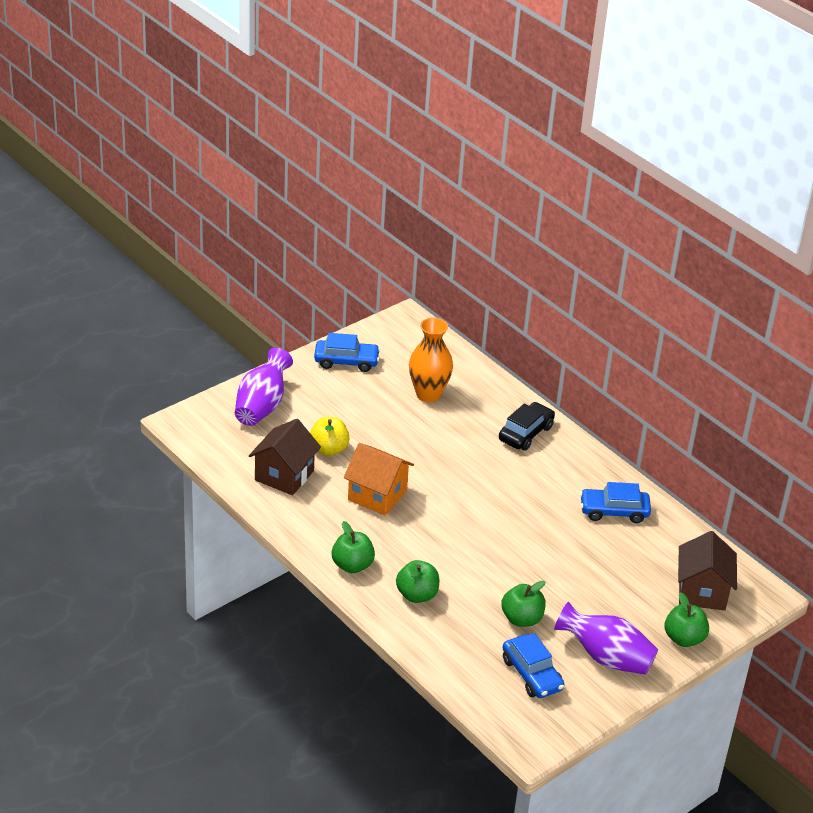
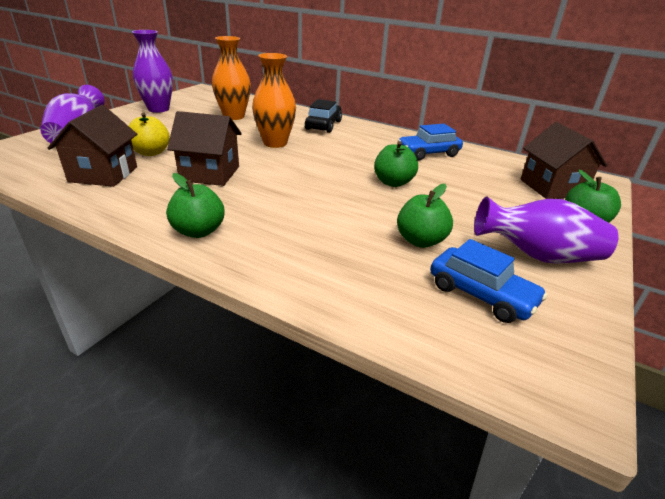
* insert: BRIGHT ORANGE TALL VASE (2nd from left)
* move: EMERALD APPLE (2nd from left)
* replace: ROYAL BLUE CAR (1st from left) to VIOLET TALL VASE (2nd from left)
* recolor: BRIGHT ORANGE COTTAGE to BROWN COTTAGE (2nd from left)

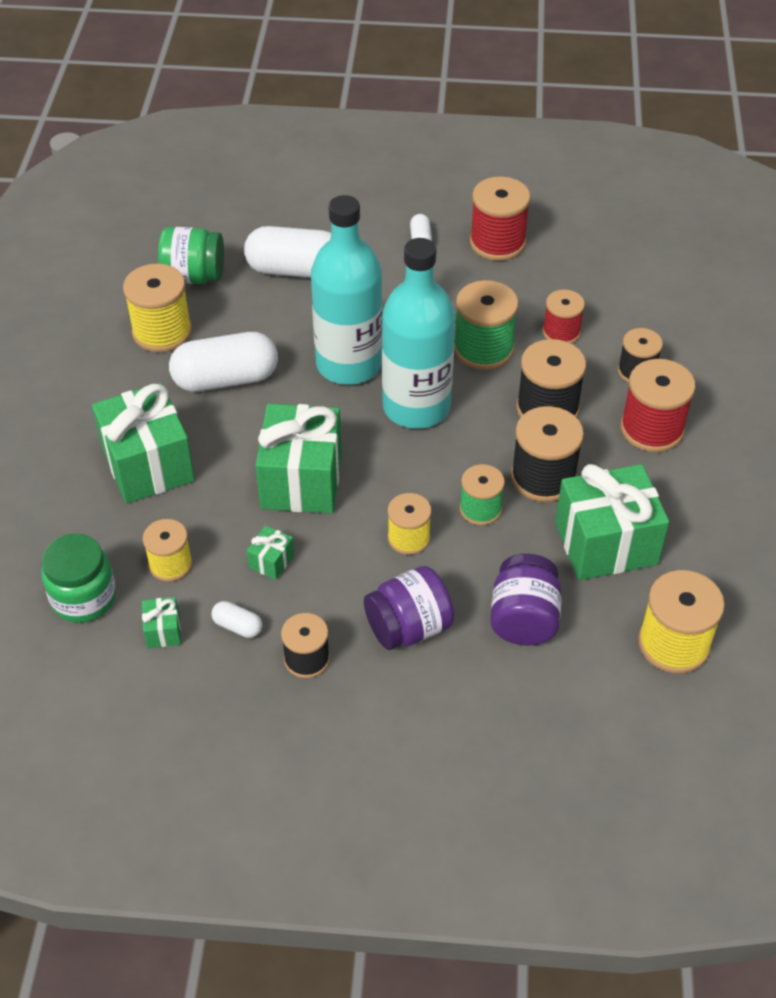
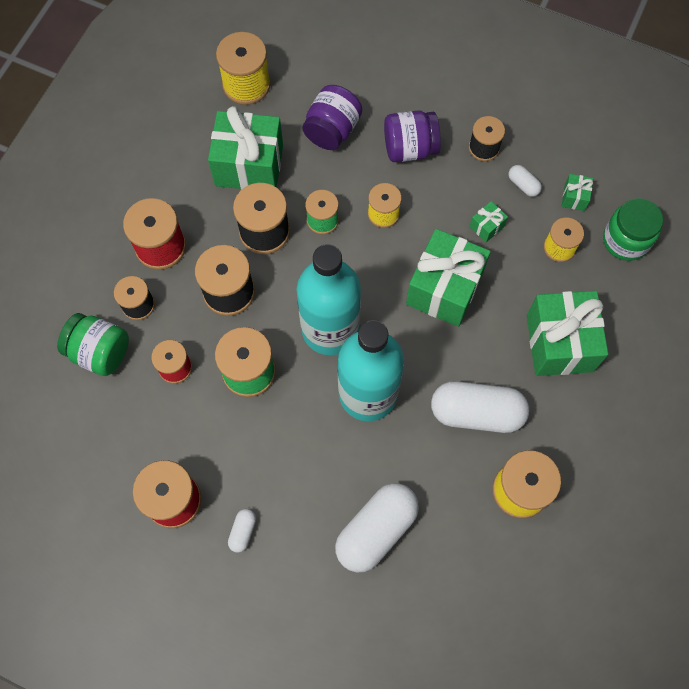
* move: EMERALD PRESERVE JAR (2nd from left in the first image) to EMERALD PRESERVE JAR (1st from left)
* rotate: SNOW-WHITE CAPSULE (3rd from left in the first image) 75 degrees counterclockwise

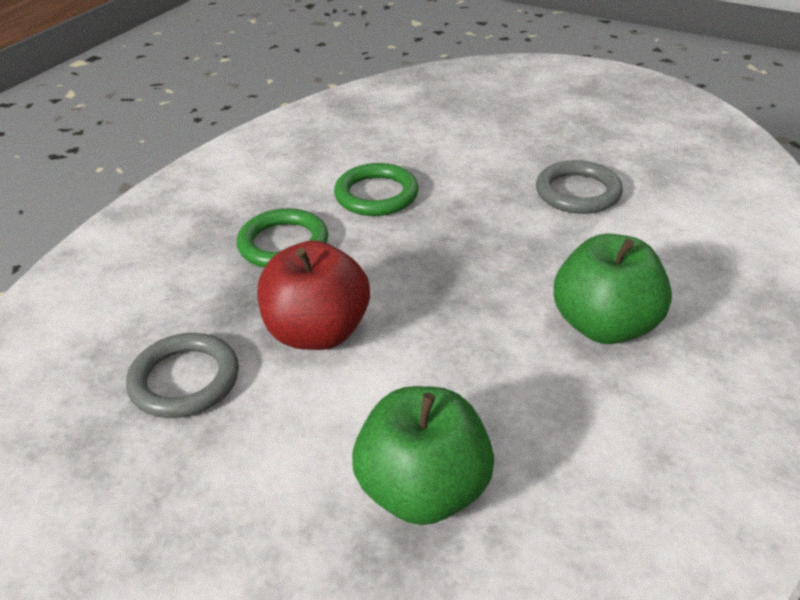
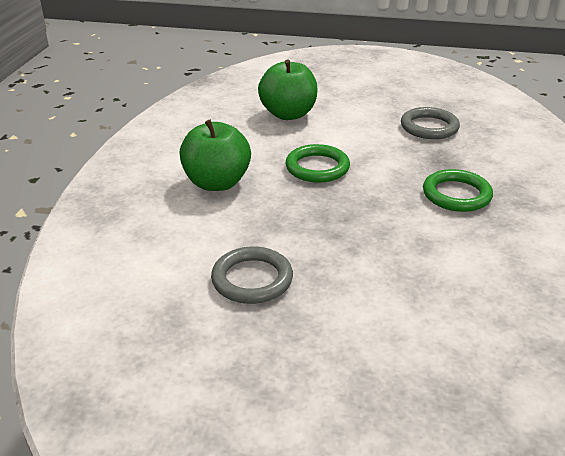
* delete: RED APPLE
* move: EMERALD TORUS (2nd from left in the first image) to EMERALD TORUS (1st from left)

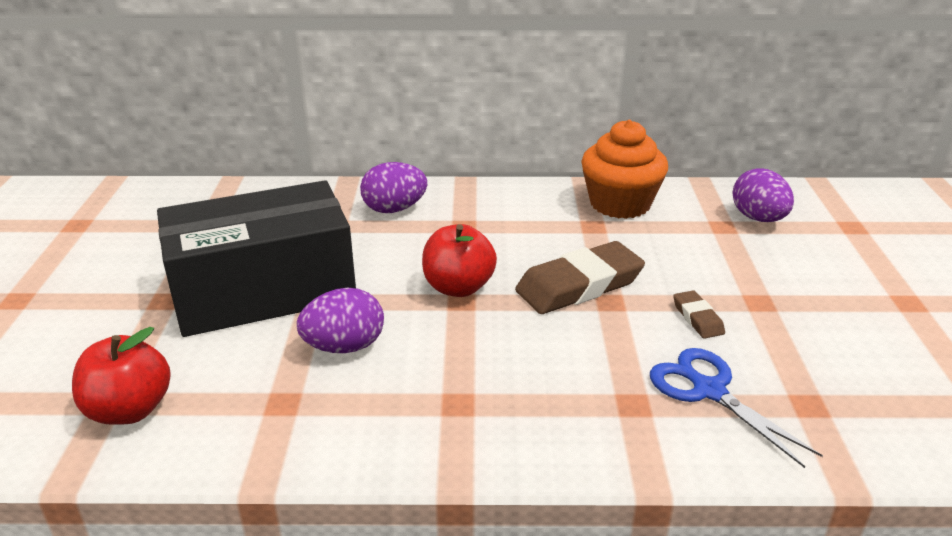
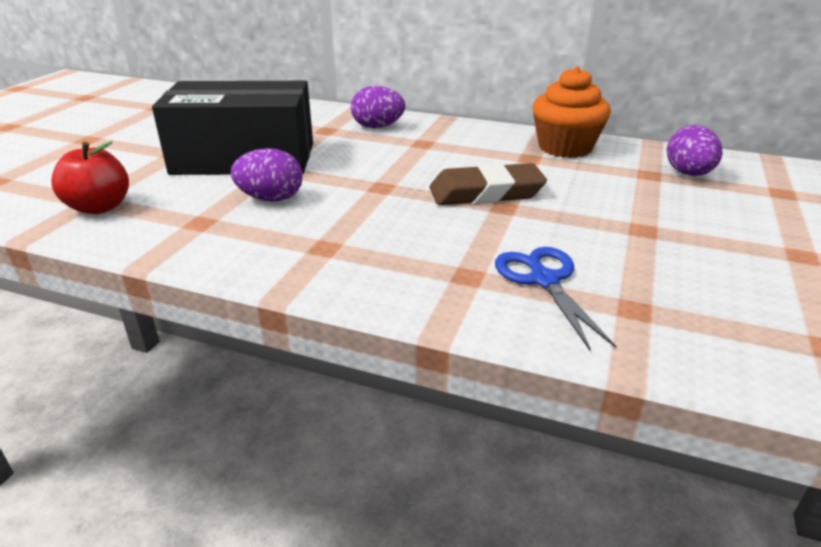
* delete: RED APPLE (2nd from left)
* delete: BROWN GUM ERASER (2nd from left)

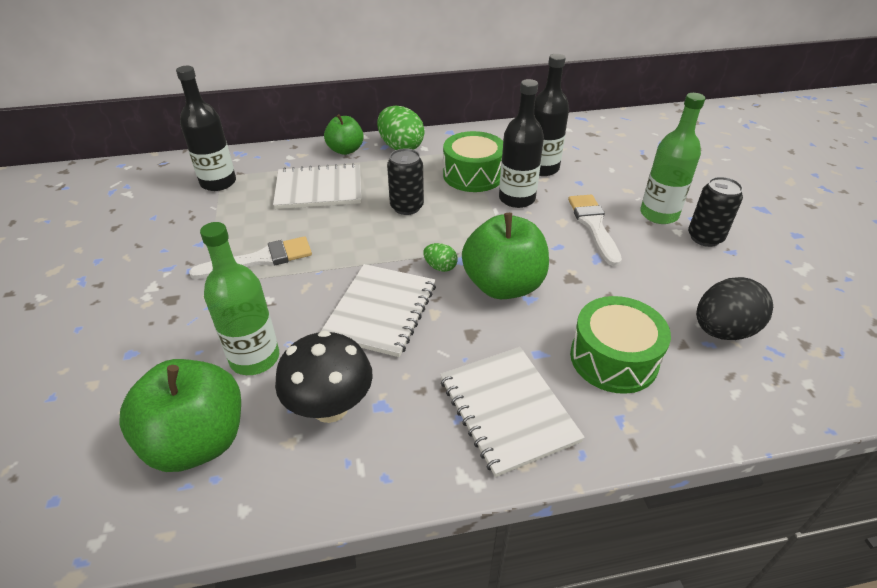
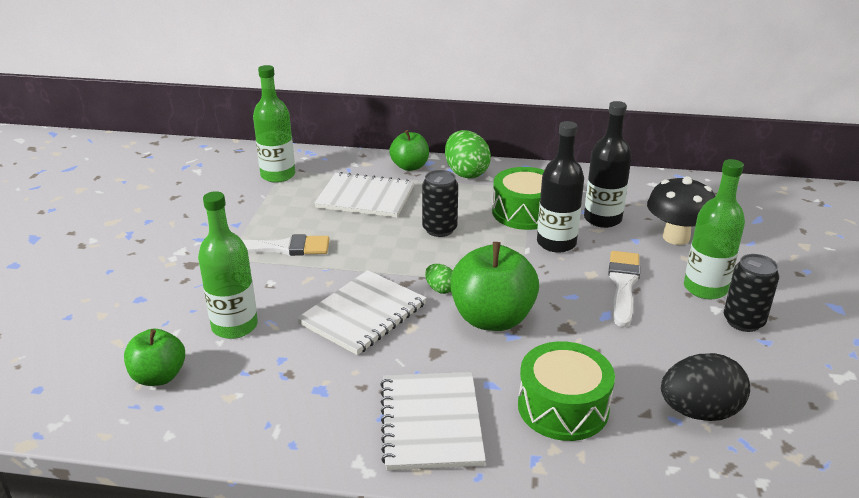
* move: JET-BLACK TOADSTOOL
* recolor: JET-BLACK FLASK (1st from left) to EMERALD FLASK (2nd from left)
* resize: EMERALD APPLE (1st from left) x0.61

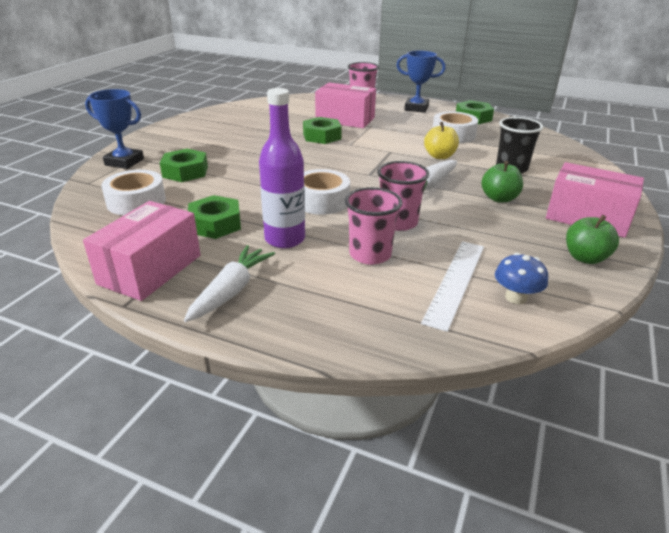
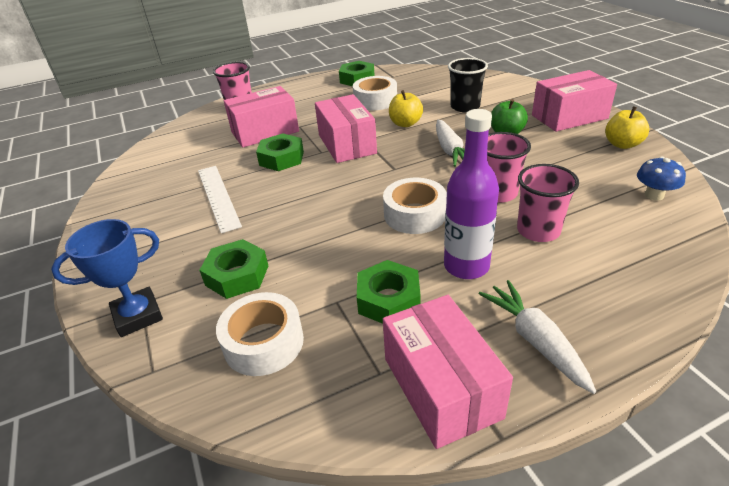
* delete: ROYAL BLUE AWARD CUP (2nd from left)
* insert: ROSY PARCEL (2nd from left)
* move: SNOW-WHITE STRAIGHTEDGE
* recolor: EMERALD APPLE (2nd from left) to YELLOW APPLE (2nd from left)

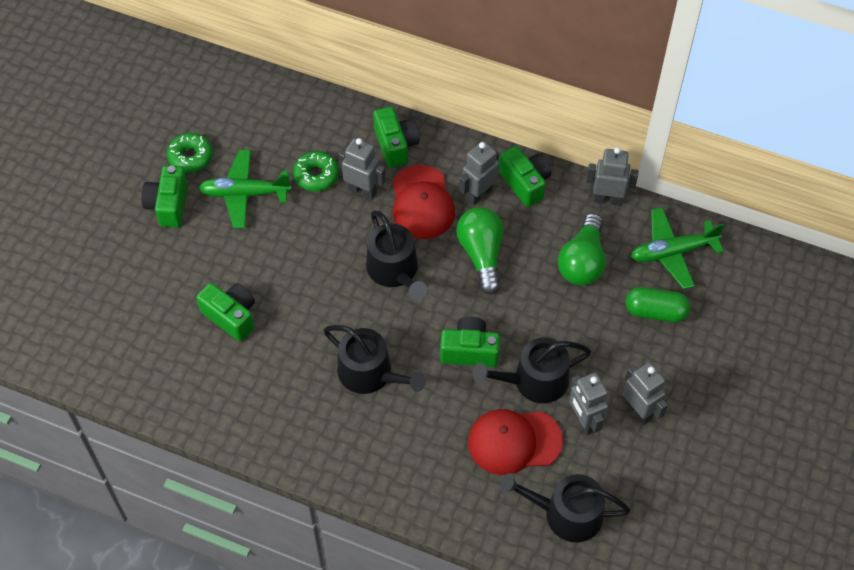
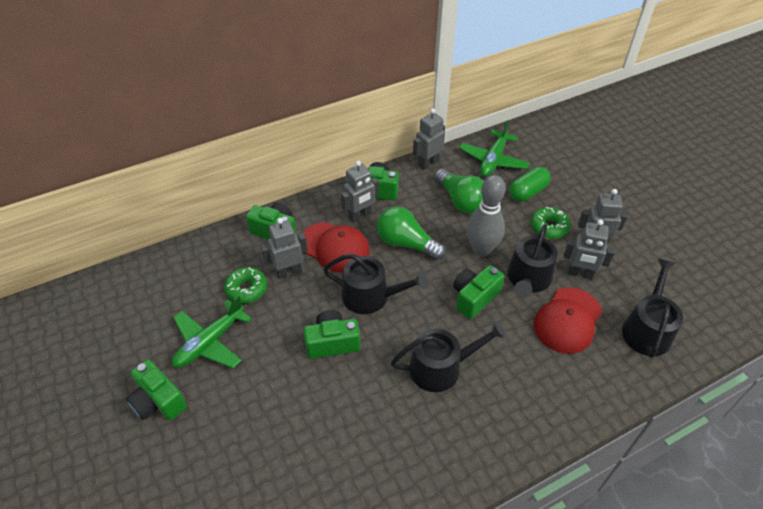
* insert: ASH-GREY SKITTLE
* move: EMERALD GLAZED DONUT (1st from left in the first image) to EMERALD GLAZED DONUT (2nd from left)
* move: EMERALD PHOTO CAMERA (2nd from left in the first image) to EMERALD PHOTO CAMERA (3rd from left)
* rotate: ASH-GREY ROBOT FIGURE (2nd from left) 120 degrees counterclockwise
* rotate: JET-BLACK WATERING CAN (4th from left) 150 degrees clockwise

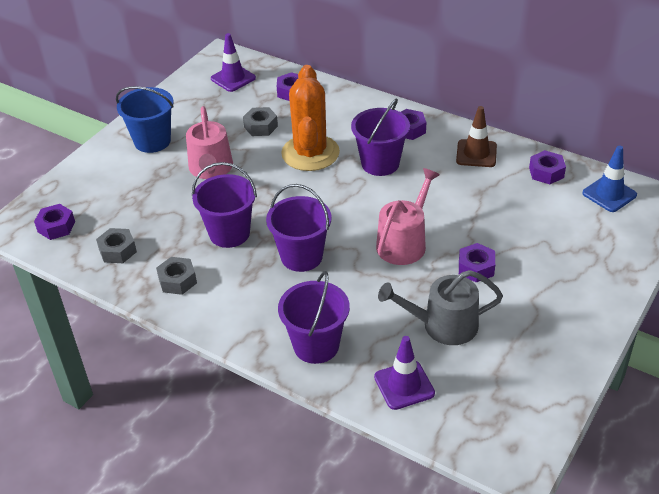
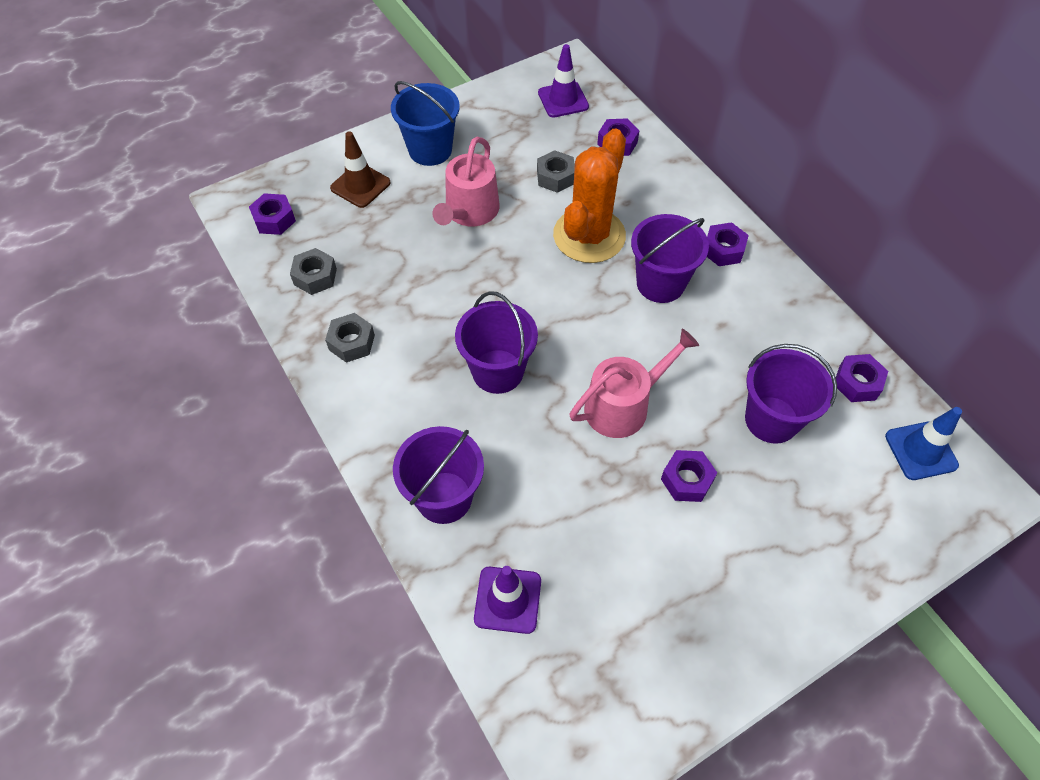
* delete: ASH-GREY WATERING CAN
* move: VIOLET BUCKET (1st from left in the first image) to VIOLET BUCKET (4th from left)
* move: BROWN SAFETY CONE

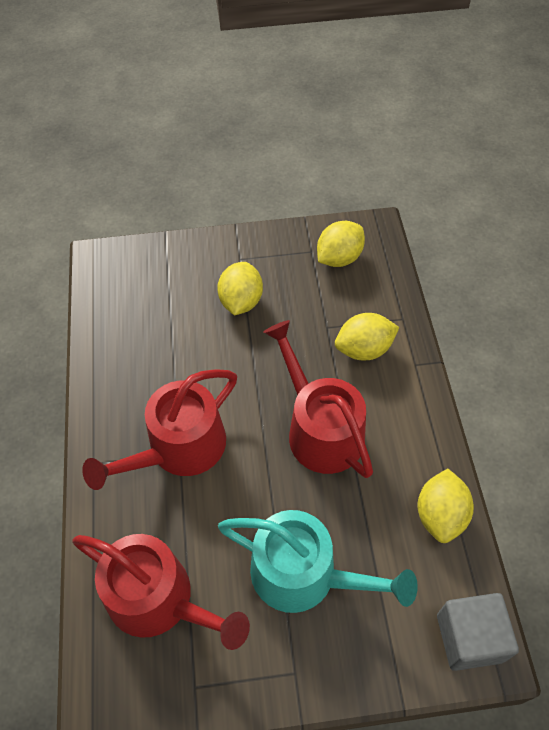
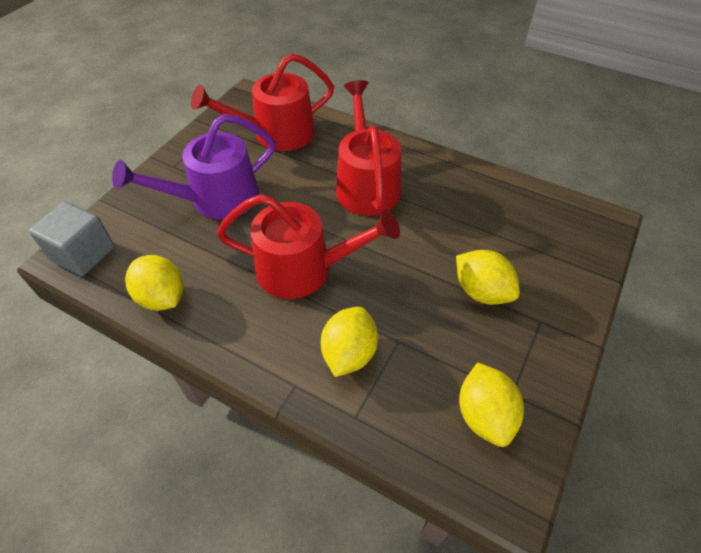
* recolor: TURQUOISE WATERING CAN to VIOLET WATERING CAN

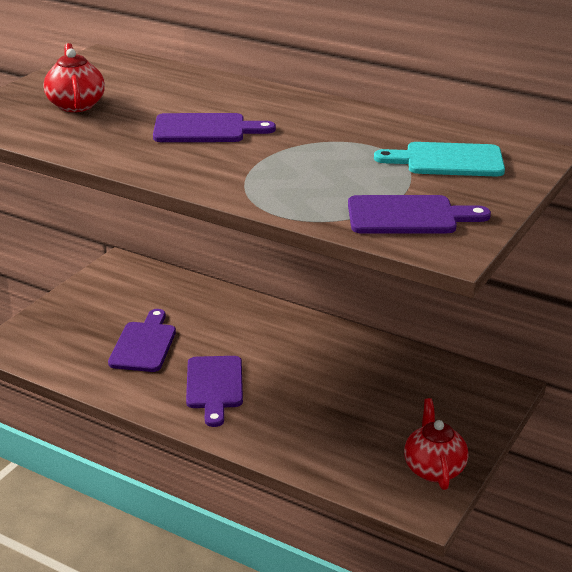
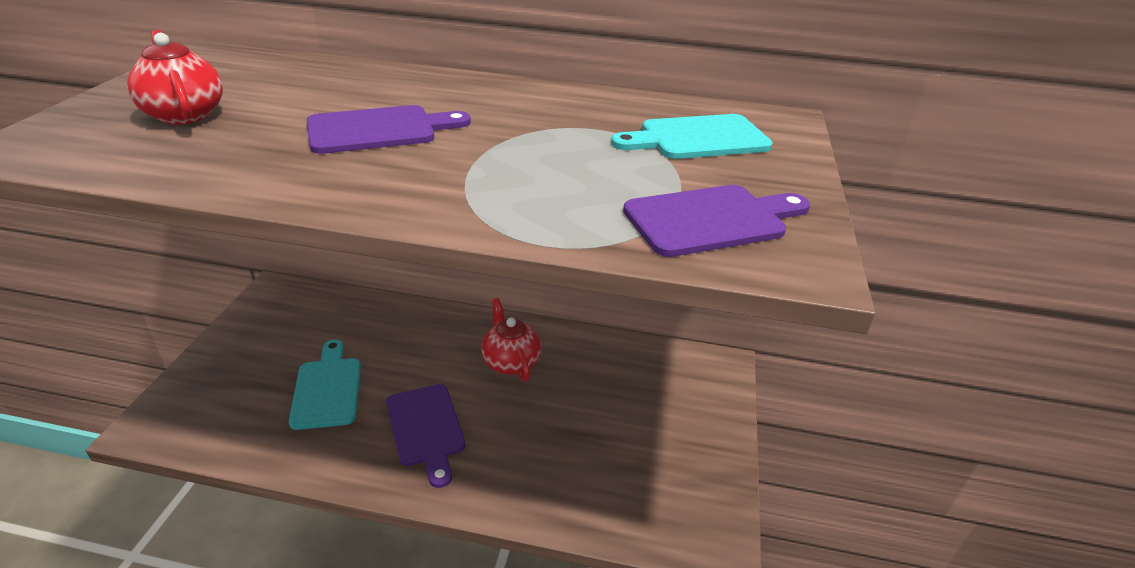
* move: RED TEAPOT (2nd from left)
* recolor: VIOLET CHOPPING BOARD (1st from left) to TURQUOISE CHOPPING BOARD (1st from left)

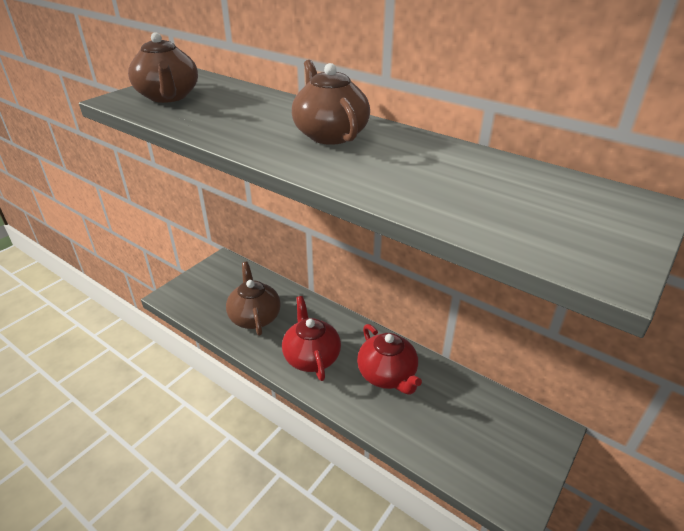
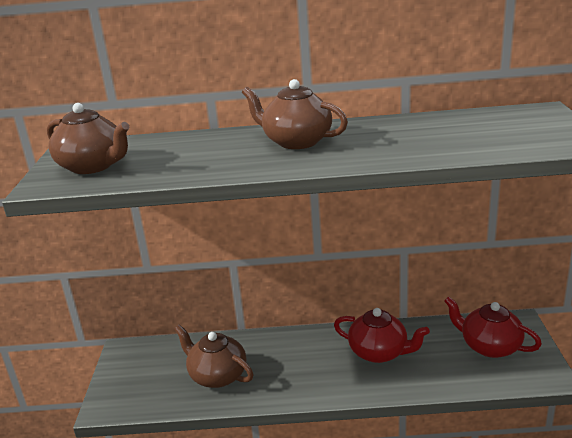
* move: RED TEAPOT (1st from left in the first image) to RED TEAPOT (2nd from left)

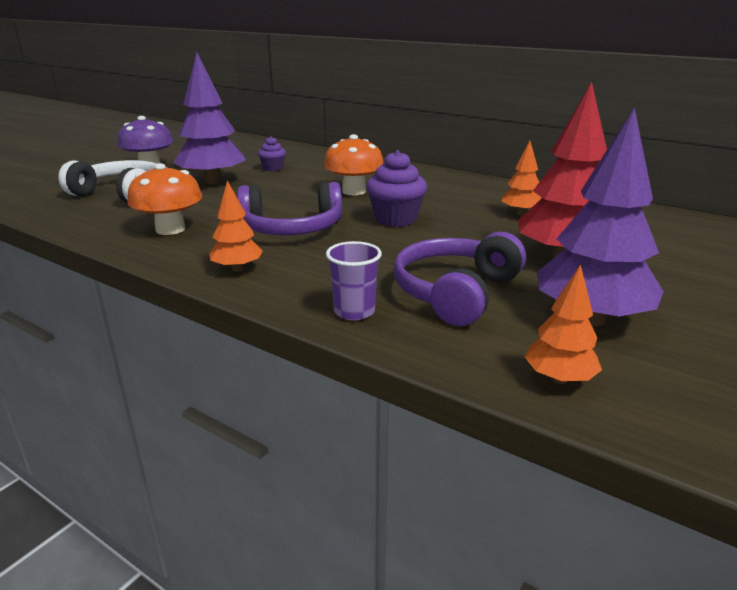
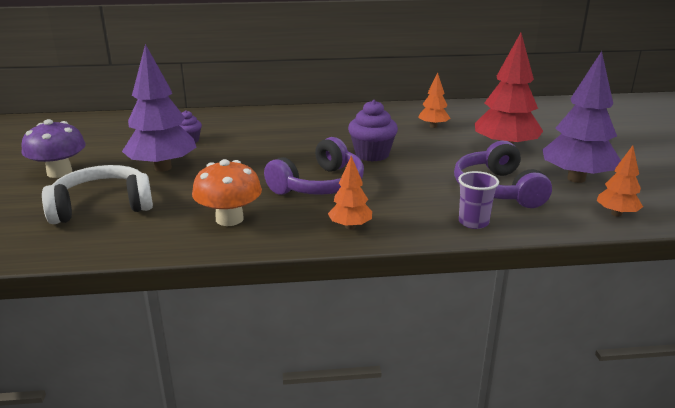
* delete: BRIGHT ORANGE TOADSTOOL (2nd from left)

